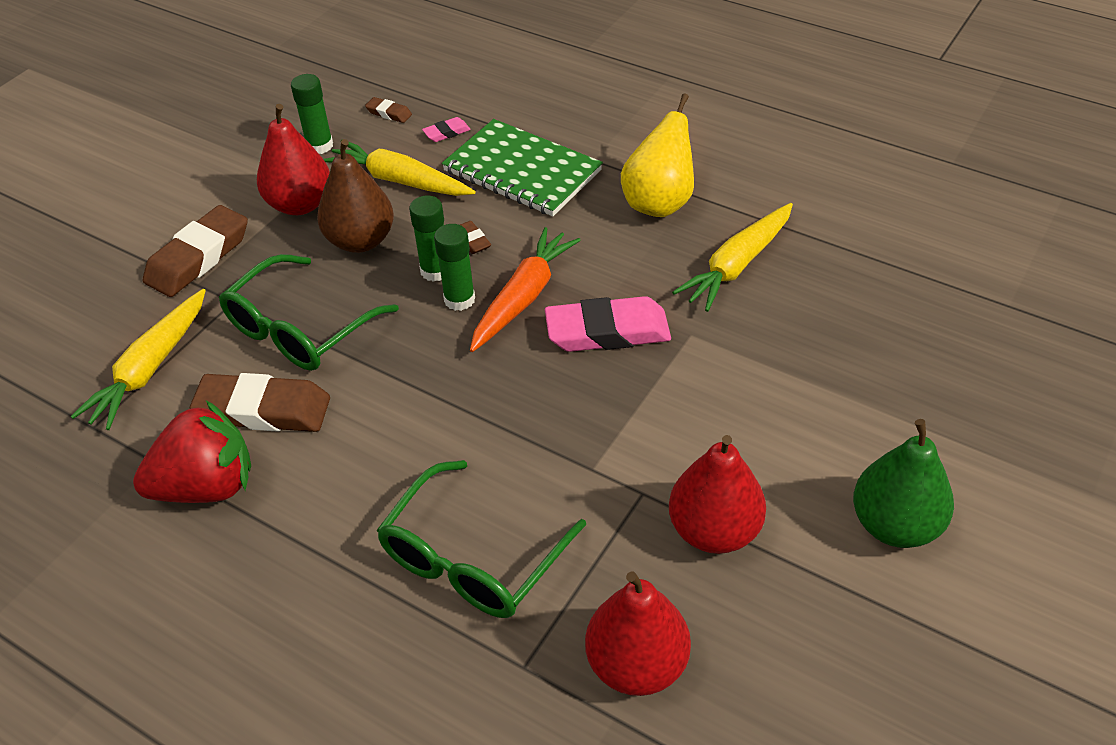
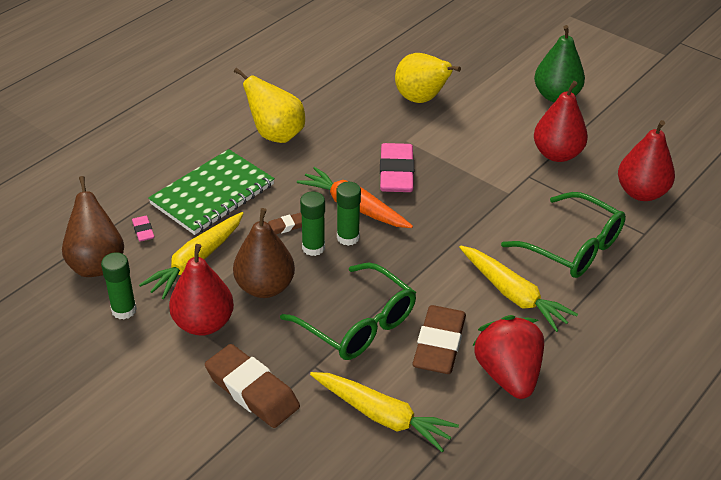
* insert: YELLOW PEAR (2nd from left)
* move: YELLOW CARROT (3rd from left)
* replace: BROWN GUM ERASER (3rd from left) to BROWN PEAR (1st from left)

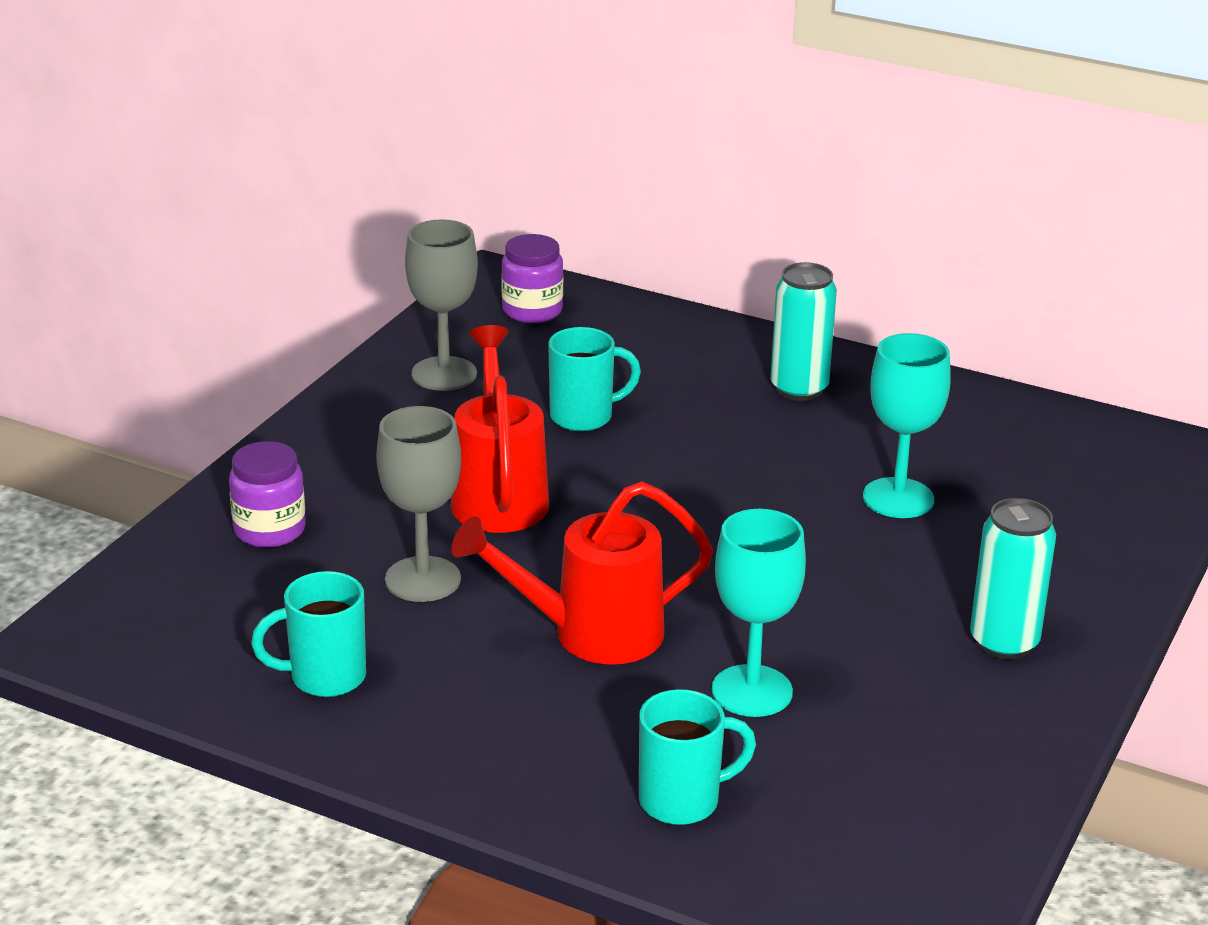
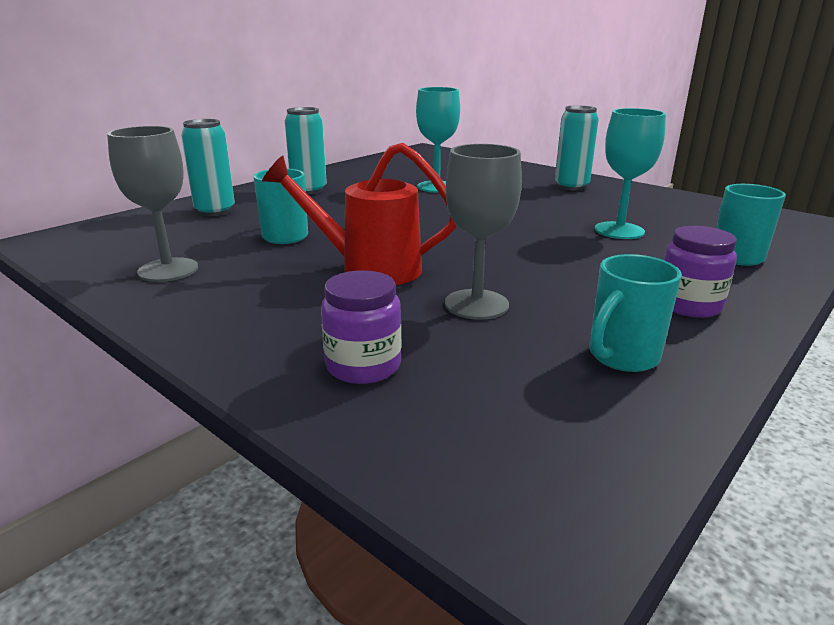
* delete: RED WATERING CAN (2nd from left)
* insert: TURQUOISE SODA CAN (1st from left)
* move: VIOLET PRESERVE JAR (2nd from left)
* rotate: TURQUOISE TEA MUG (1st from left in the first image) 45 degrees clockwise

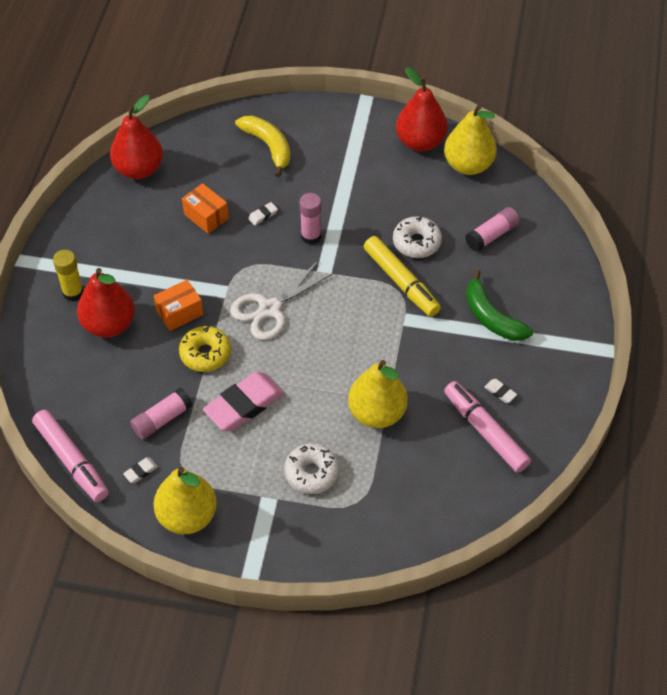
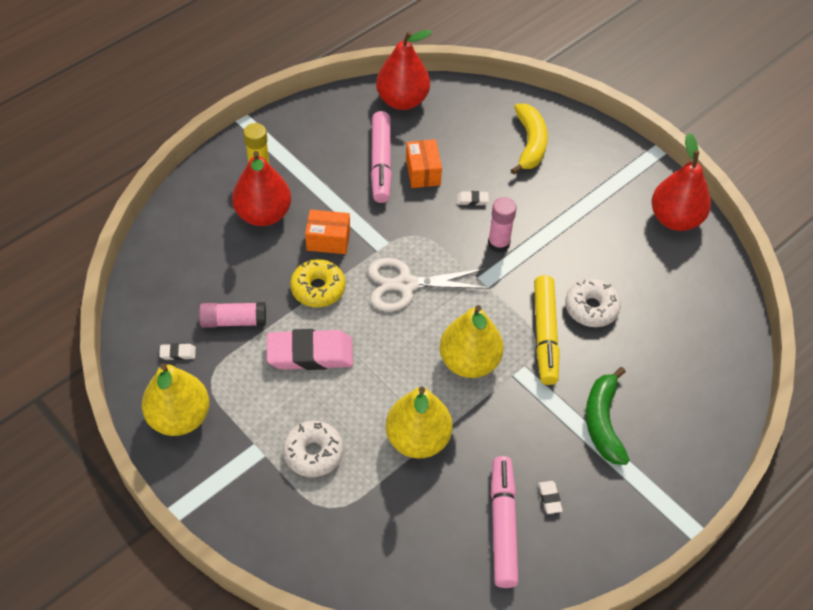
* delete: ROSY GLUE STICK (3rd from left)
* move: ROSY FELT PEN (1st from left)
* move: YELLOW PEAR (3rd from left)

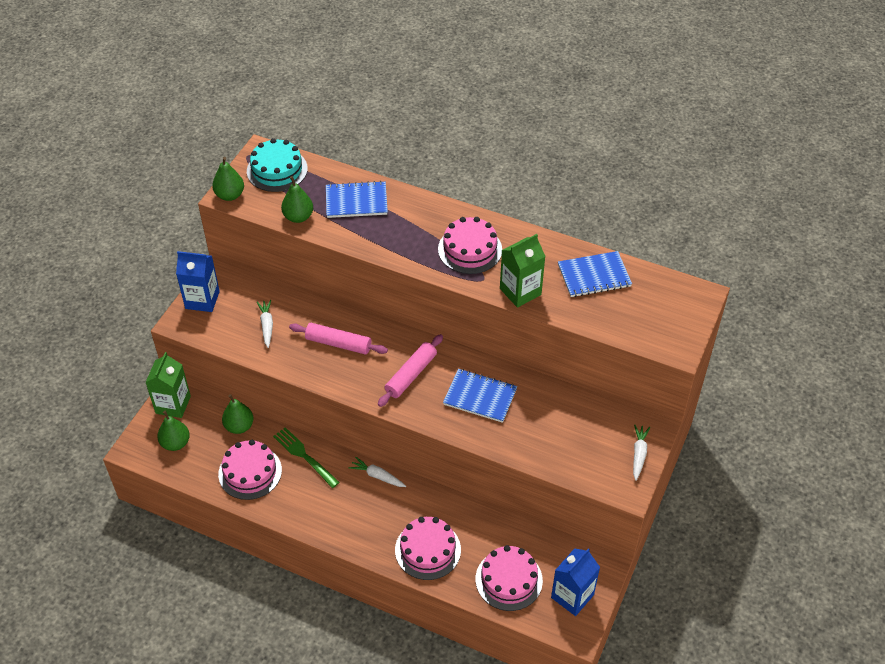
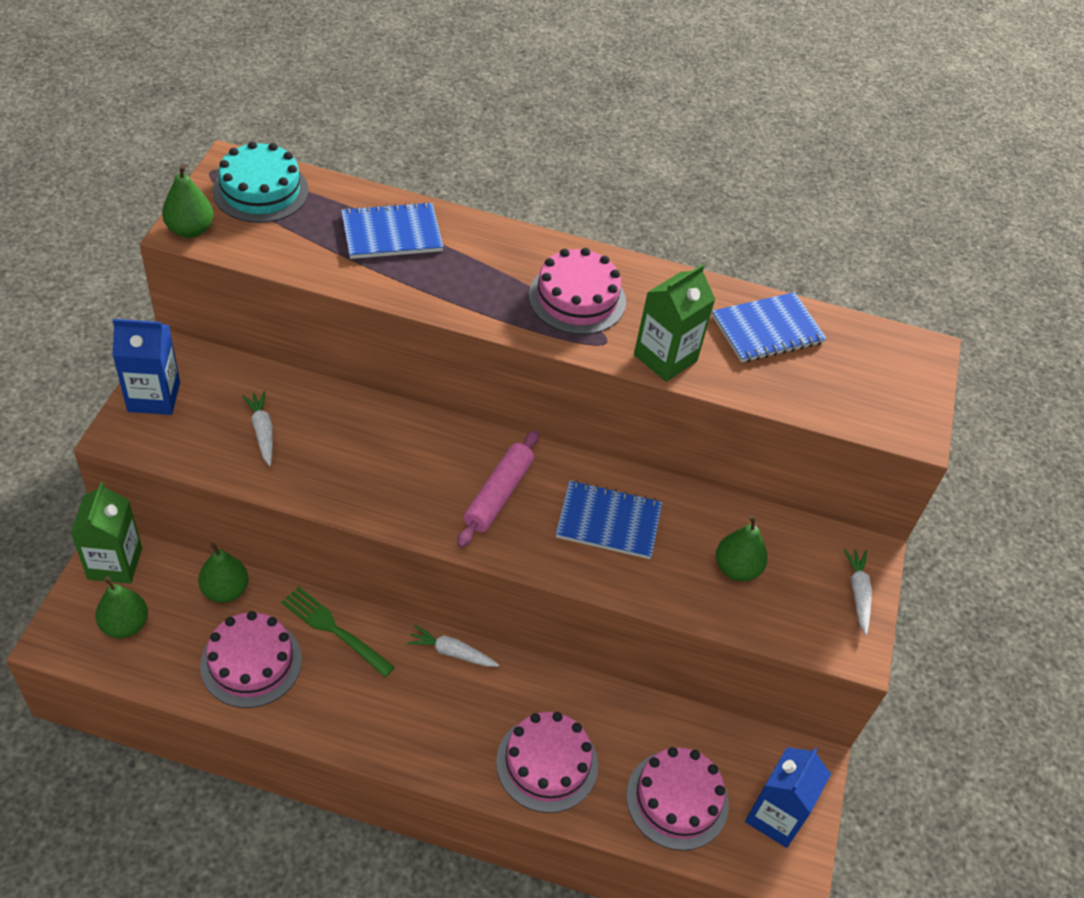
* delete: ROSY DOUGH ROLLER (1st from left)
* move: EMERALD PEAR (4th from left)

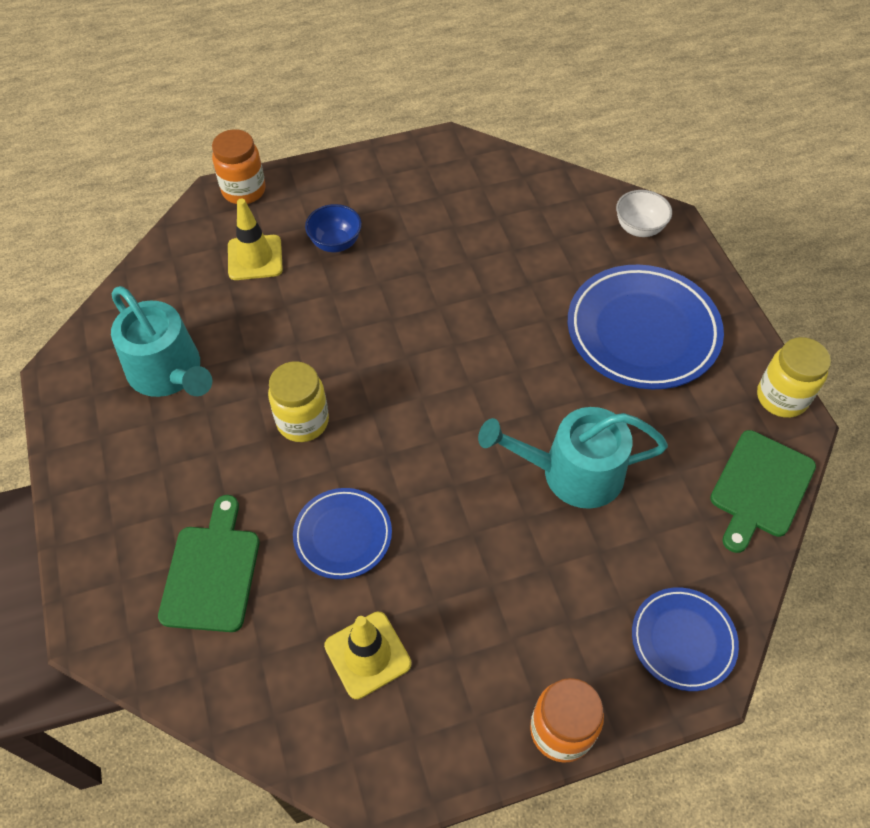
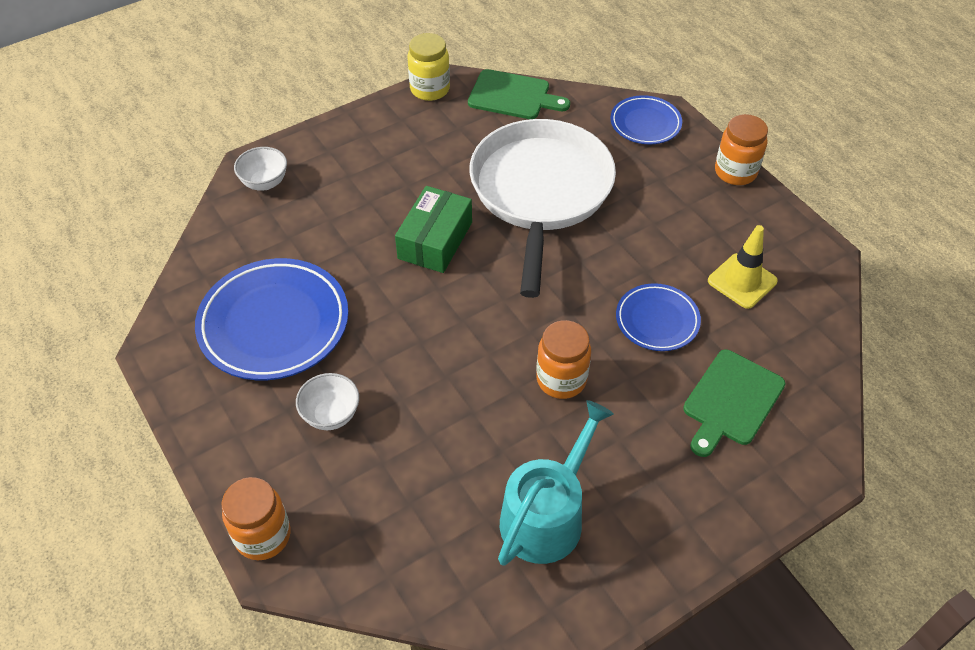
* delete: YELLOW SAFETY CONE (1st from left)
* insert: EMERALD PARCEL
* move: ROYAL BLUE FLAT DISH (2nd from left in the first image) to ROYAL BLUE FLAT DISH (1st from left)
* replace: TURQUOISE WATERING CAN (2nd from left) to SNOW-WHITE FRYING PAN
* recolor: YELLOW PRESERVE JAR (1st from left) to BRIGHT ORANGE PRESERVE JAR (2nd from left)
* recolor: ROYAL BLUE DEEP DISH to SNOW-WHITE DEEP DISH (2nd from left)
* rotate: EMERALD CHOPPING BOARD (1st from left in the first image) 45 degrees counterclockwise

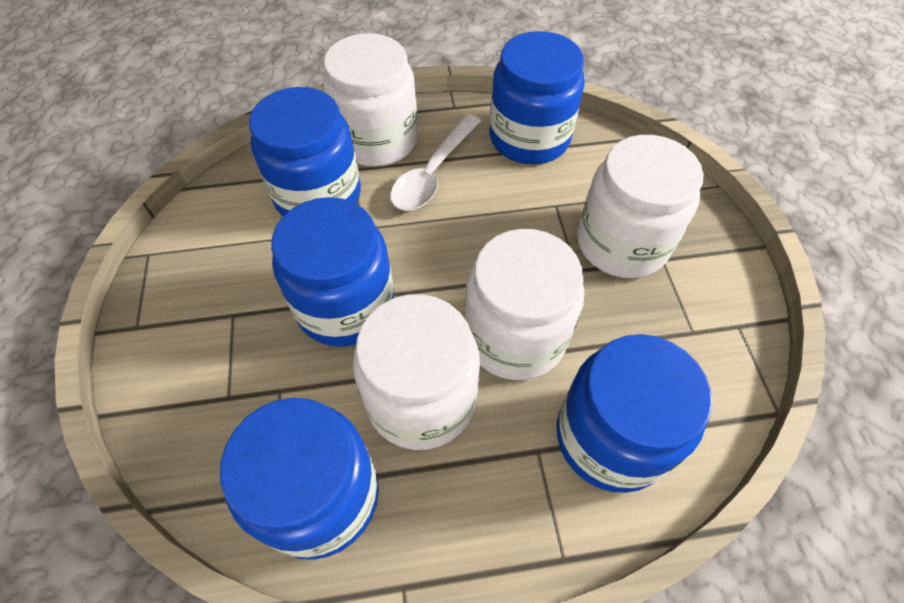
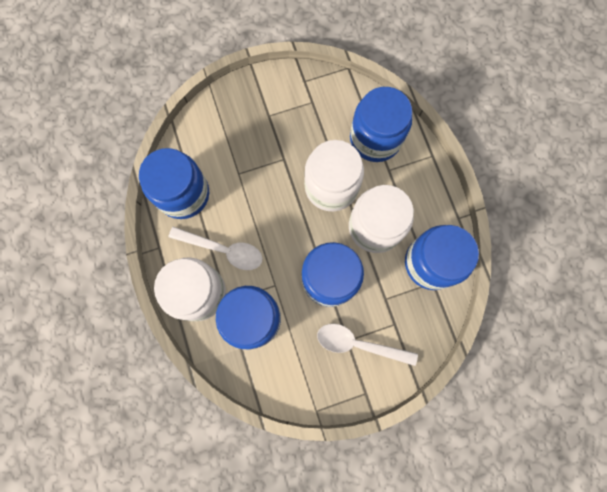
* delete: SNOW-WHITE PRESERVE JAR (4th from left)
* insert: SNOW-WHITE SPOON (2nd from left)

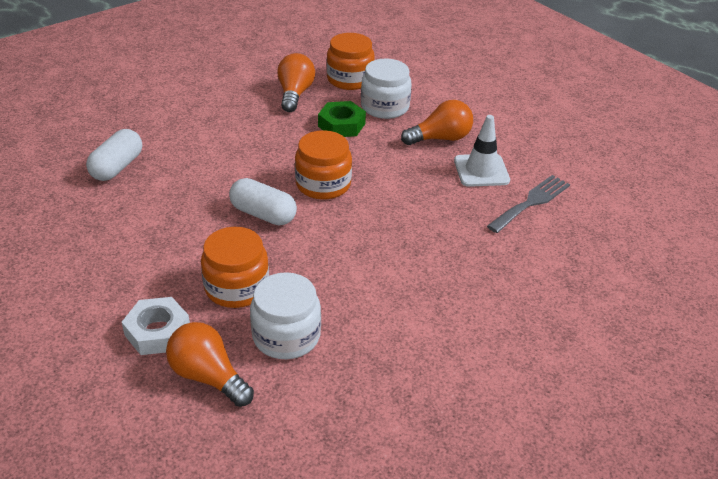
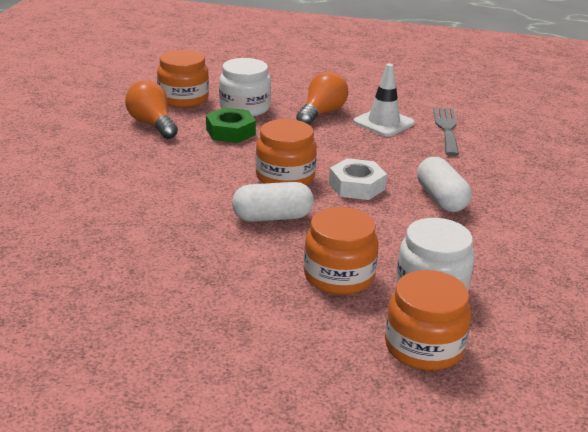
* move: SNOW-WHITE CAPSULE (1st from left in the first image) to SNOW-WHITE CAPSULE (2nd from left)
* move: SNOW-WHITE NUT
* replace: BRIGHT ORANGE BULB (1st from left) to BRIGHT ORANGE PRESERVE JAR (4th from left)

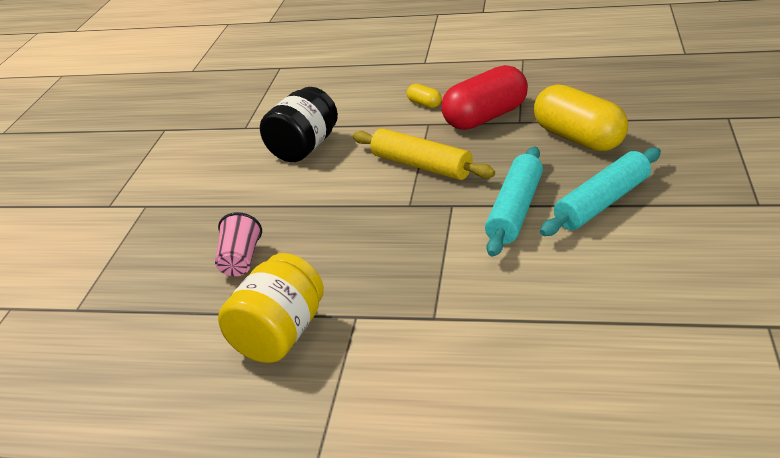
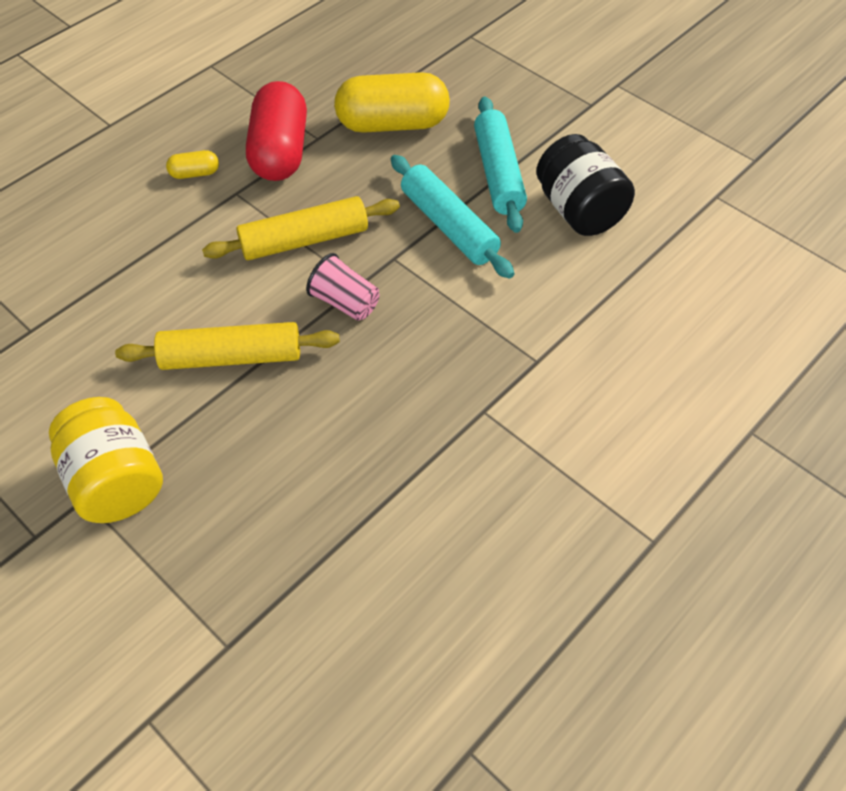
* insert: YELLOW DOUGH ROLLER (1st from left)
* move: ROSY TUMBLER
* move: YELLOW PRESERVE JAR
* move: JET-BLACK PRESERVE JAR

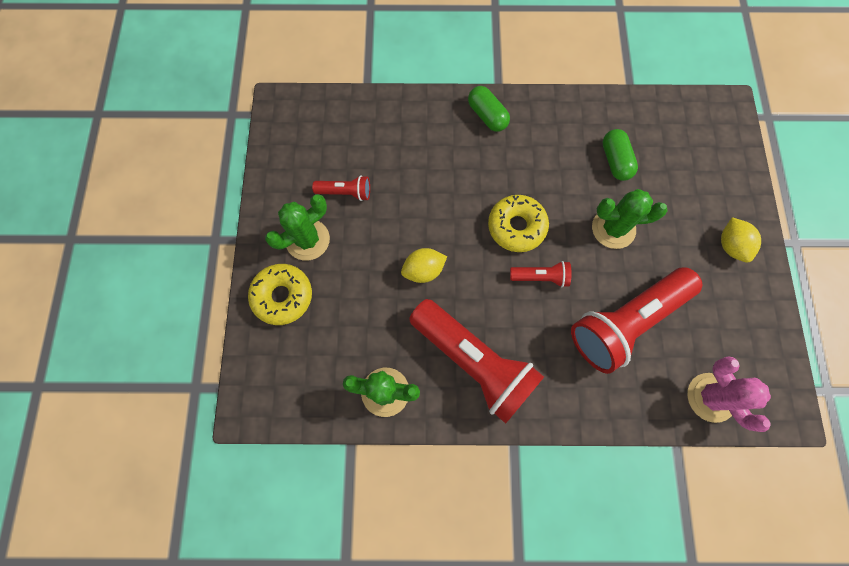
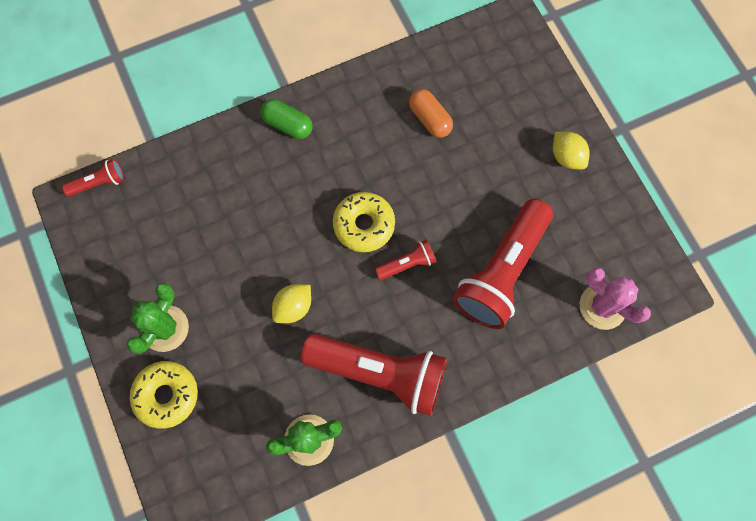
* delete: EMERALD SAGUARO CACTUS (3rd from left)
* move: RED TORCH (1st from left)
* recolor: EMERALD CAPSULE (2nd from left) to BRIGHT ORANGE CAPSULE

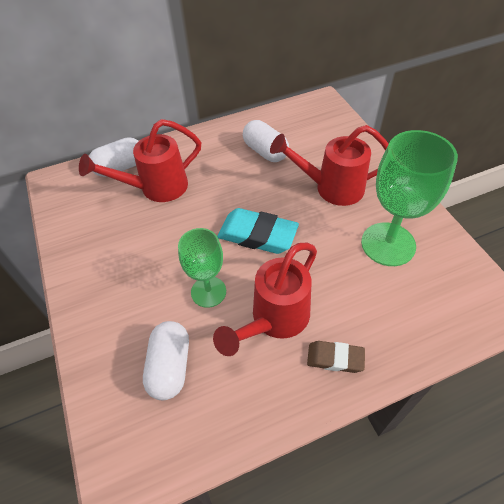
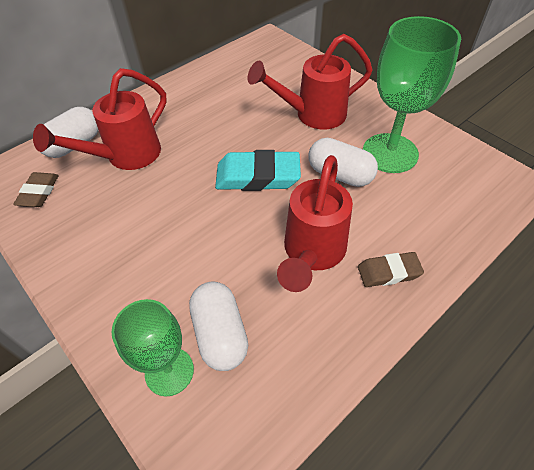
* insert: BROWN GUM ERASER (1st from left)
* move: EMERALD WINE GLASS (1st from left)
* move: SNOW-WHITE CAPSULE (3rd from left)

